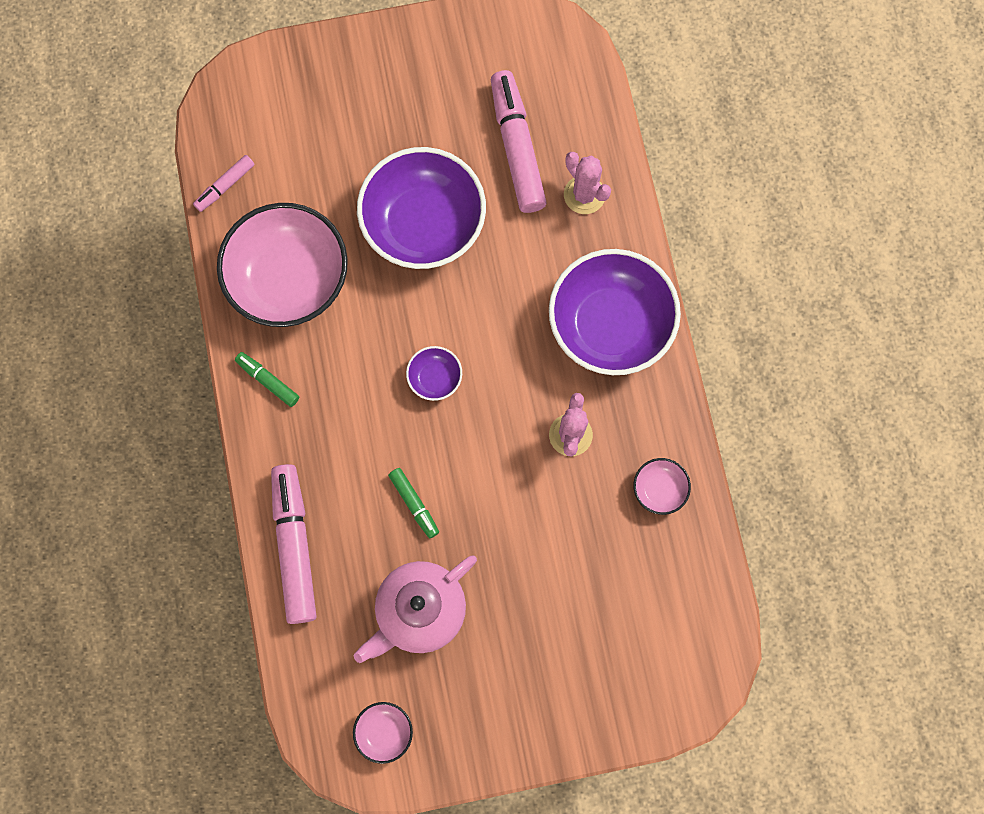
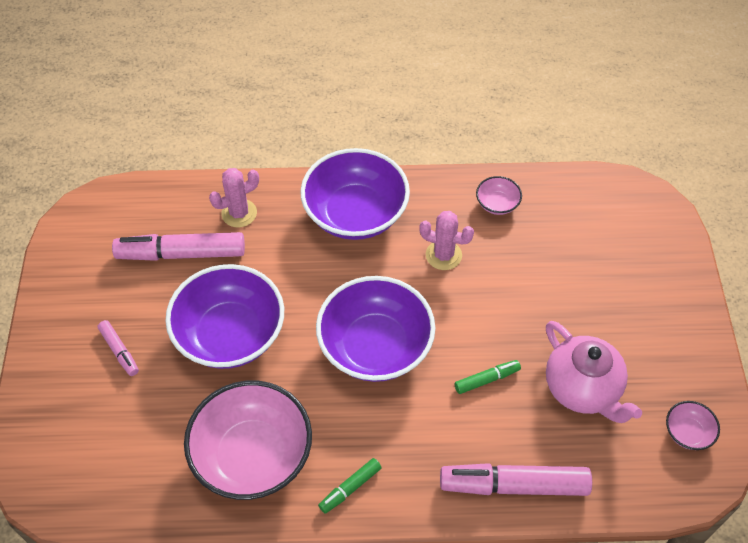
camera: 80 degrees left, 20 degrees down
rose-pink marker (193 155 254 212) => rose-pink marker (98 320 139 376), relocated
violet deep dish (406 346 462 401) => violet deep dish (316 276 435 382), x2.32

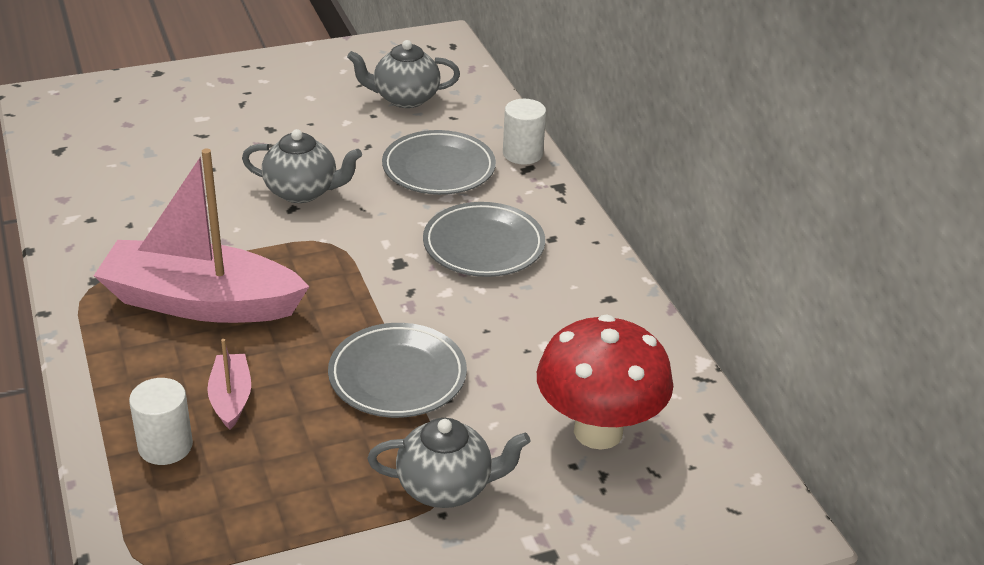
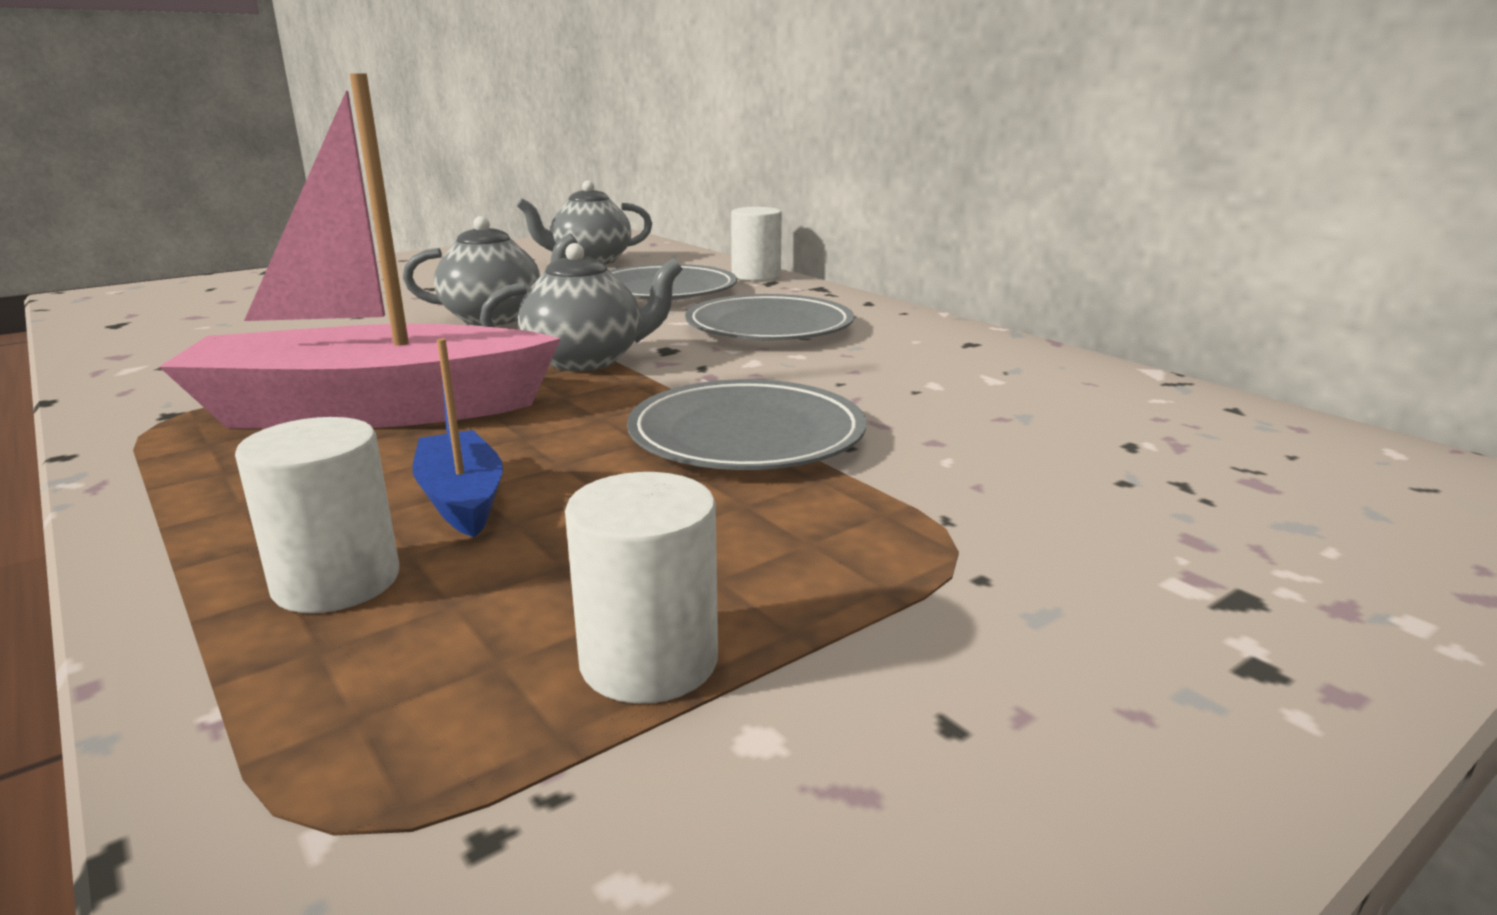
camera: 15 degrees left, 15 degrees down
scarlet mushroom (537 315 673 450) => nothing
nothing => pure white solid cylinder (565 472 718 703)
grey tea pot (367 418 530 508) => grey tea pot (480 243 683 371), relocated
rose-pink toy boat (207 339 251 430) => blue toy boat (412 338 503 537)

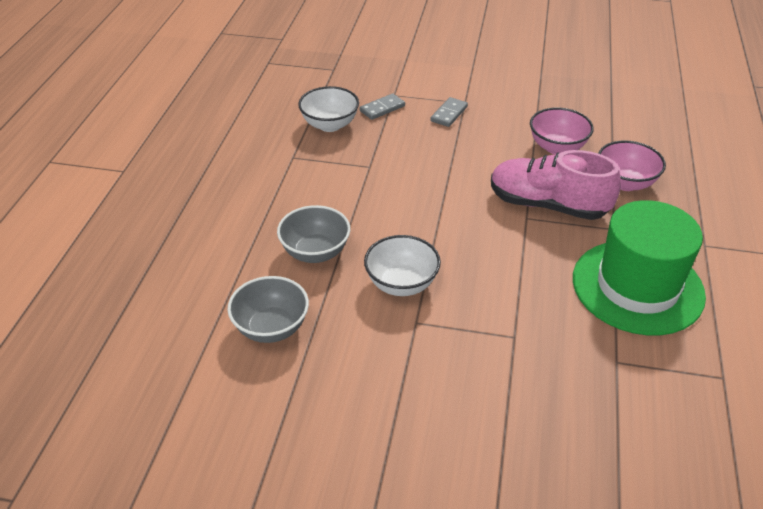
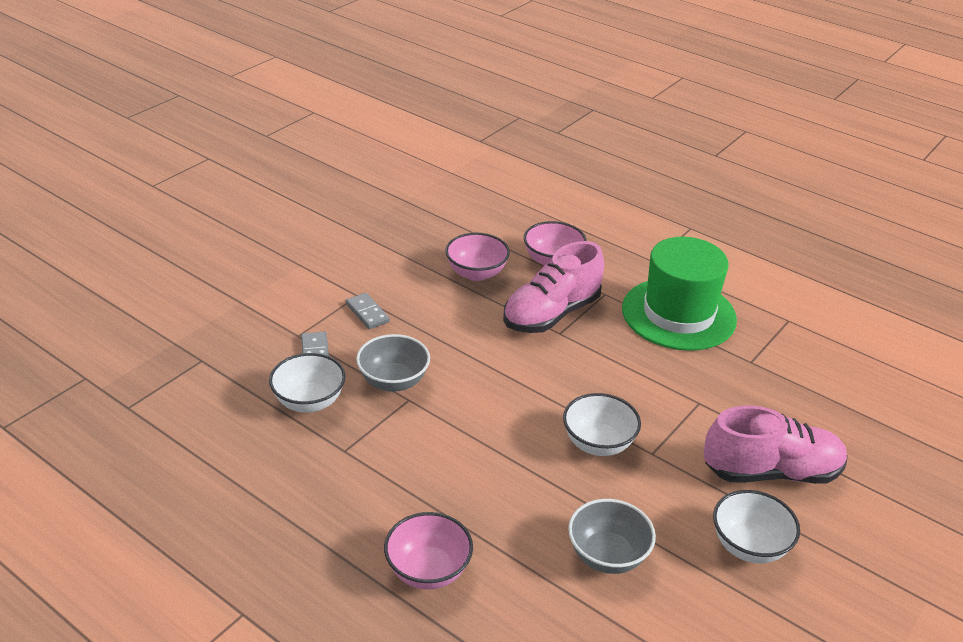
camera: 65 degrees left, 5 degrees down
nothing => rose-pink deep dish (384 512 473 590)
nothing => rose-pink shoe (704 405 848 484)
nothing => pure white deep dish (713 490 800 563)
grey deep dish (277 205 350 263) => grey deep dish (356 334 430 392), relocated

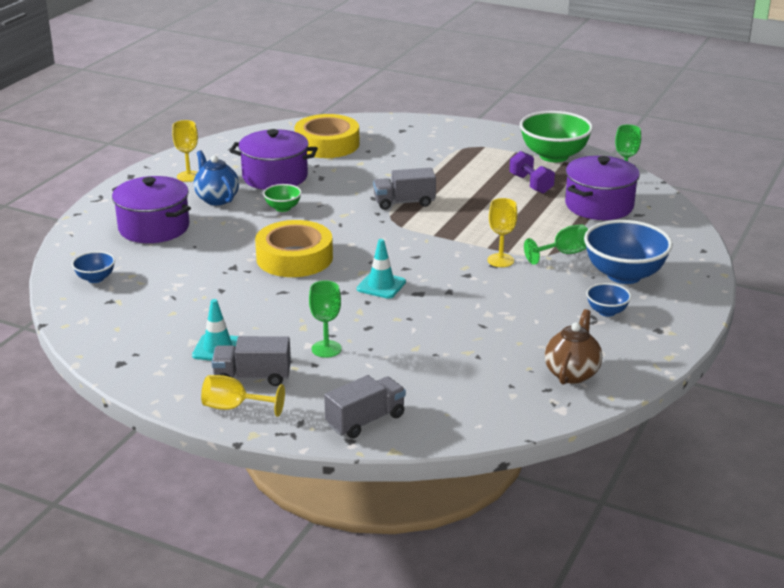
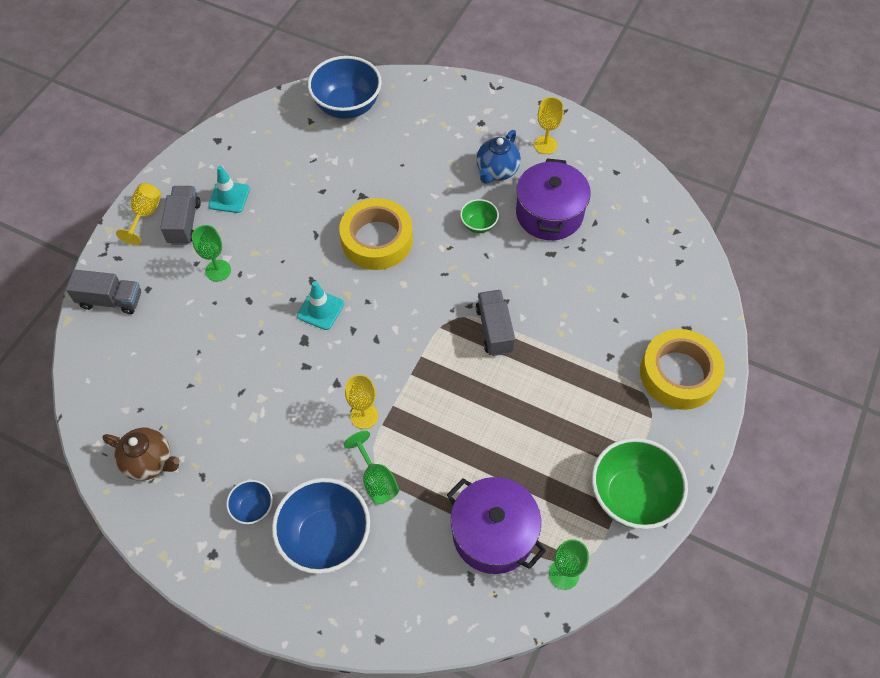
camera: 90 degrees right, 30 degrees up
violet pot (112 176 191 243) => nothing
violet dumbbell (509 151 555 194) => nothing
golden roll of tape (294 114 359 158) => golden roll of tape (640 329 725 410), relocated
blue tea pot (194 150 239 205) => blue tea pot (476 130 521 184), 150 degrees clockwise
grey truck (324 375 406 439) => grey truck (66 270 141 314), 45 degrees counterclockwise
blue deep dish (72 251 115 283) => blue deep dish (308 56 382 119), x2.05

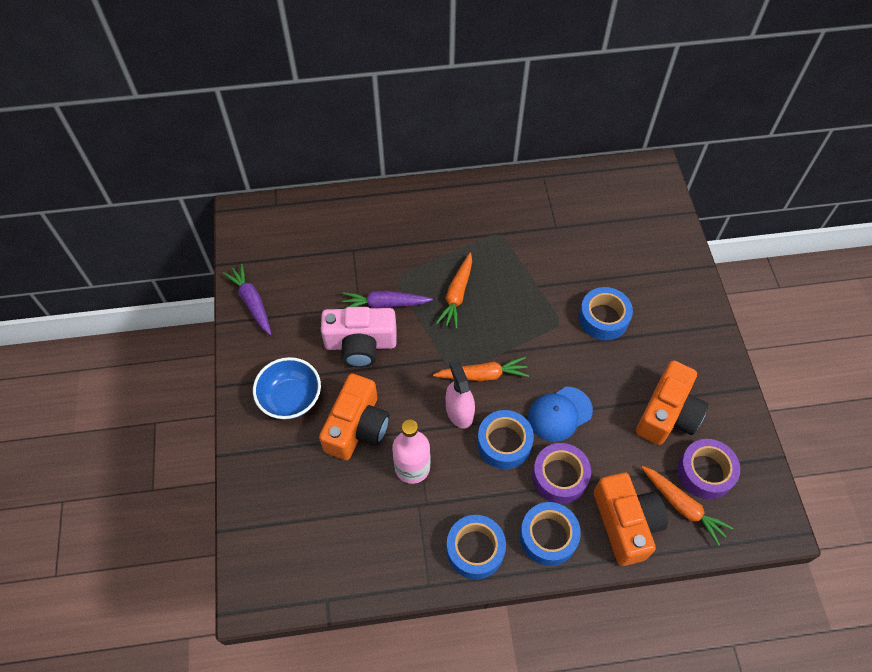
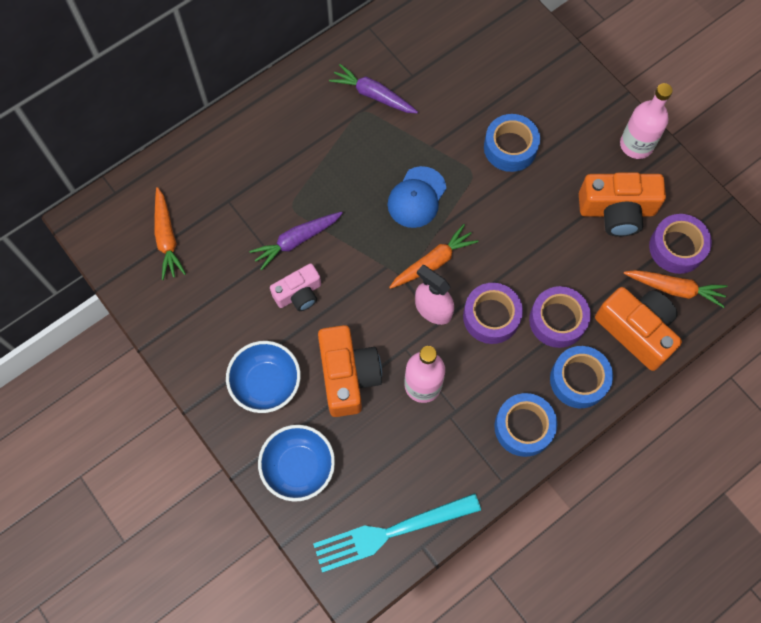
camera: 30 degrees left, 10 degrees up
nothing => blue deep dish (258 425 335 502)
nothing => teal dinner fork (313 493 481 573)
nothing => rose-pink bottle (620 83 673 159)
violet carrot (223 264 271 335) => violet carrot (329 64 418 114), relocated
orange carrot (436 253 472 329) => orange carrot (154 187 186 280), relocated
blue cap (528 387 593 442) => blue cap (388 166 446 228), relocated
blue roll of tape (477 410 534 469) => violet roll of tape (463 283 523 344)
orange compact camera (636 360 708 445) => orange compact camera (579 172 666 237), 90 degrees clockwise
rose-pink compact camera (321 307 396 368) => rose-pink compact camera (270 263 321 311), x0.62

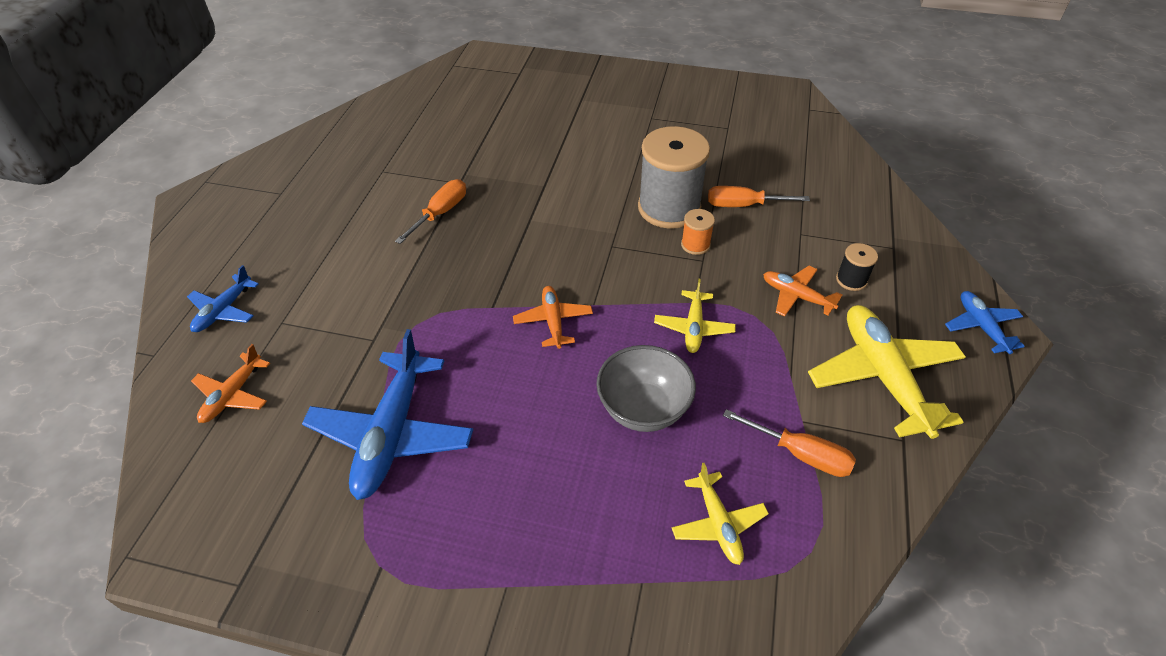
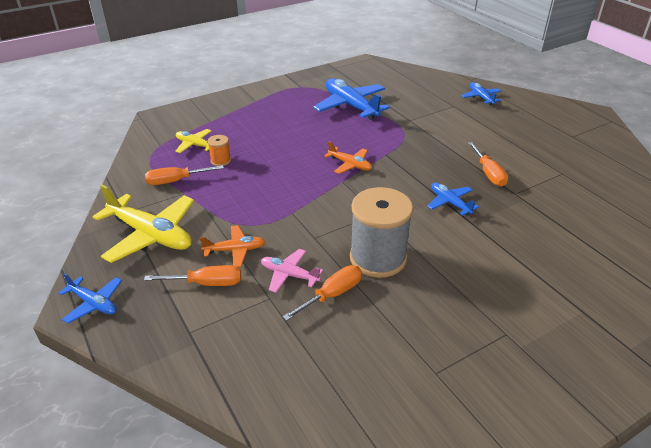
camera: 135 degrees right, 10 degrees down
orange plane (191 344 270 423) => nothing
grey deep dish (596 345 696 432) => nothing
golden plane (654 279 736 353) => nothing
nothing => rose-pink plane (261 249 323 293)
nothing => blue plane (427 183 479 216)
orange bobbin (681 209 715 255) => orange bobbin (207 135 231 166), relocated
jet-black bobbin (836 243 878 291) => orange hand screwdriver (144 265 241 286)

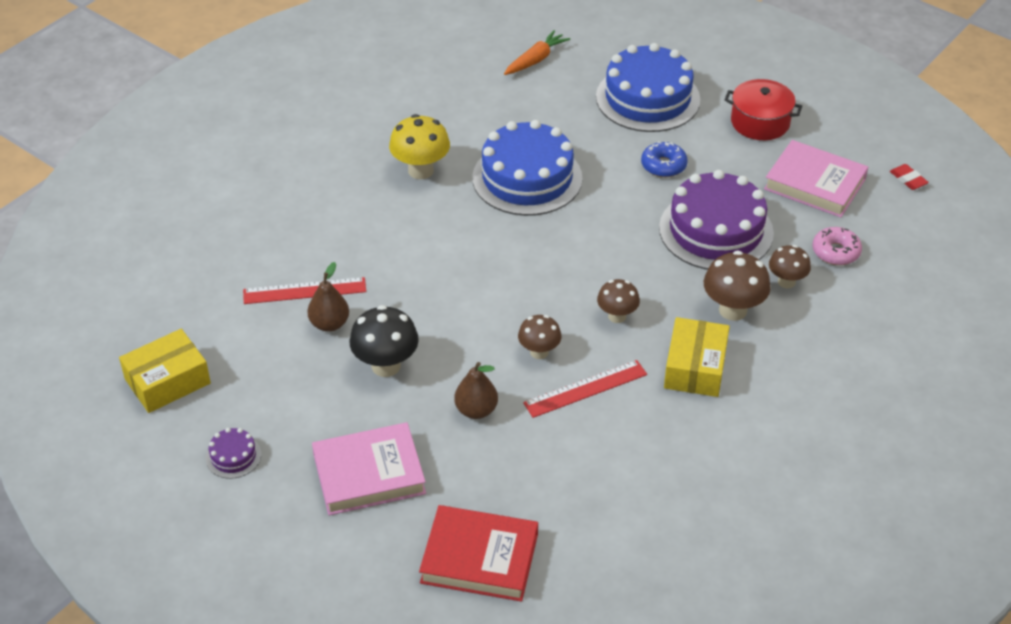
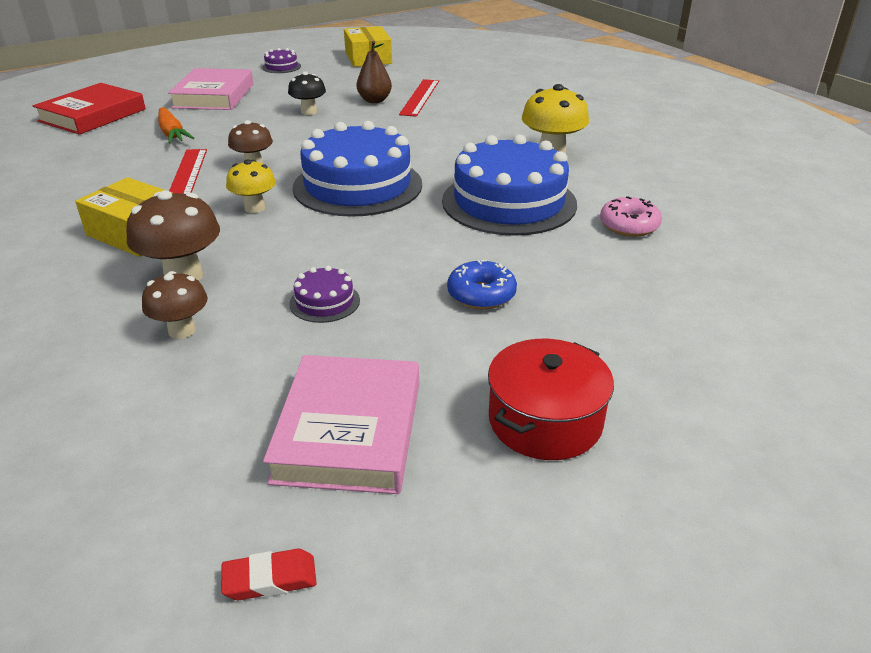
camera: 110 degrees right, 10 degrees down
russet pear fruit (454 362 498 419) => nothing
orange carrot (504 30 570 75) => orange carrot (158 107 194 144), relocated
blue gateau (596 43 700 132) => blue gateau (292 121 422 217), relocated
rose-pink donut (812 227 862 265) => rose-pink donut (600 196 662 237), relocated
russet mushroom (597 279 640 323) => golden mushroom (226 159 276 213)
rose-pink book (764 140 868 217) => rose-pink book (263 355 419 494), 45 degrees counterclockwise
jet-black mushroom (349 305 419 377) => jet-black mushroom (288 72 326 115), x0.64
violet gateau (659 170 774 270) => violet gateau (289 266 360 323), x0.42

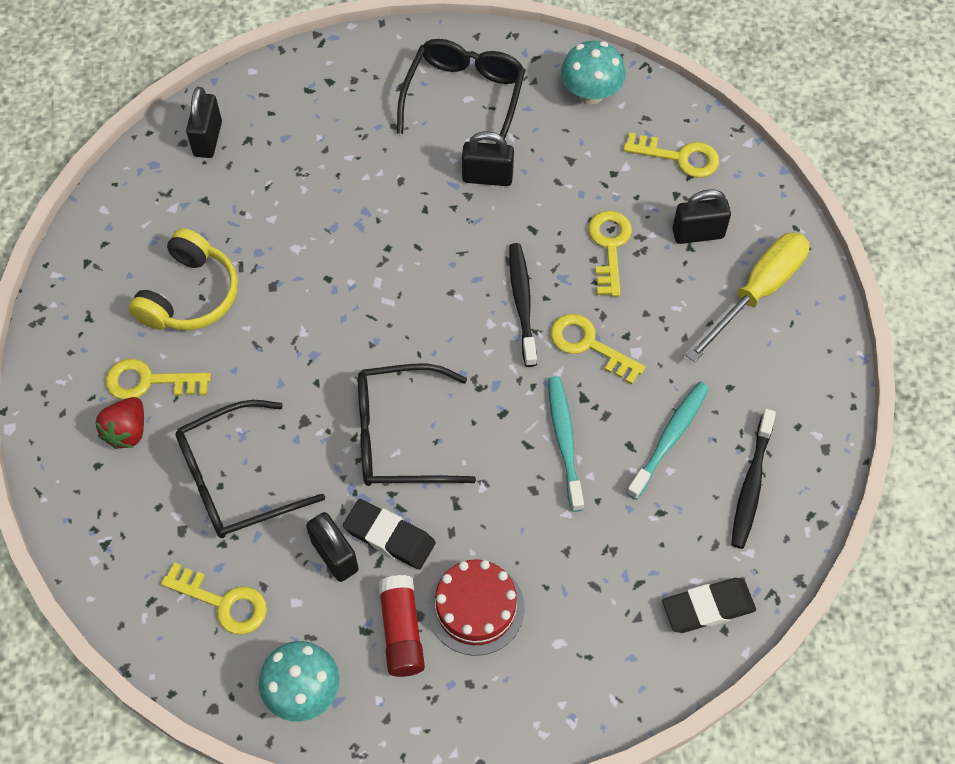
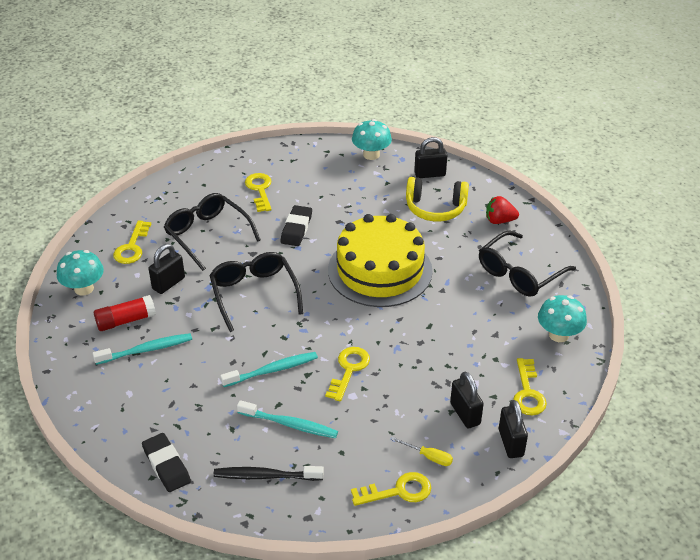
camera: 75 degrees right, 20 degrees down
jet-black toothbrush (509 243 537 367) => nothing
nothing => golden gateau (328 214 433 307)
nothing => teal mushroom (352 119 392 160)
scarlet strawberry (95 397 144 449) => scarlet strawberry (486 196 519 224), relocated
golden headphones (128 228 238 330) => golden headphones (406 177 469 222), relocated
jet-black eraser (343 499 436 570) => jet-black eraser (281 205 312 246), relocated
jet-black small lock (462 131 514 186) => jet-black small lock (499 400 528 458), relocated
golden latchkey (588 210 632 297) => golden latchkey (351 472 431 506), relocated
scarlet gateau (428 559 525 656) => teal toothbrush (92 333 192 365)
jet-black eyeglasses (397 39 525 144) => jet-black eyeglasses (479 231 576 297), 135 degrees clockwise
golden hand screwdriver (686 232 809 362) => golden hand screwdriver (391 437 453 466), x0.47

